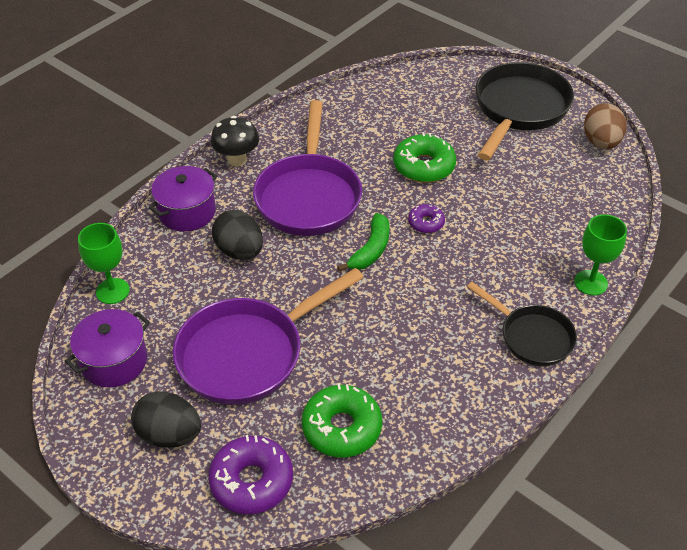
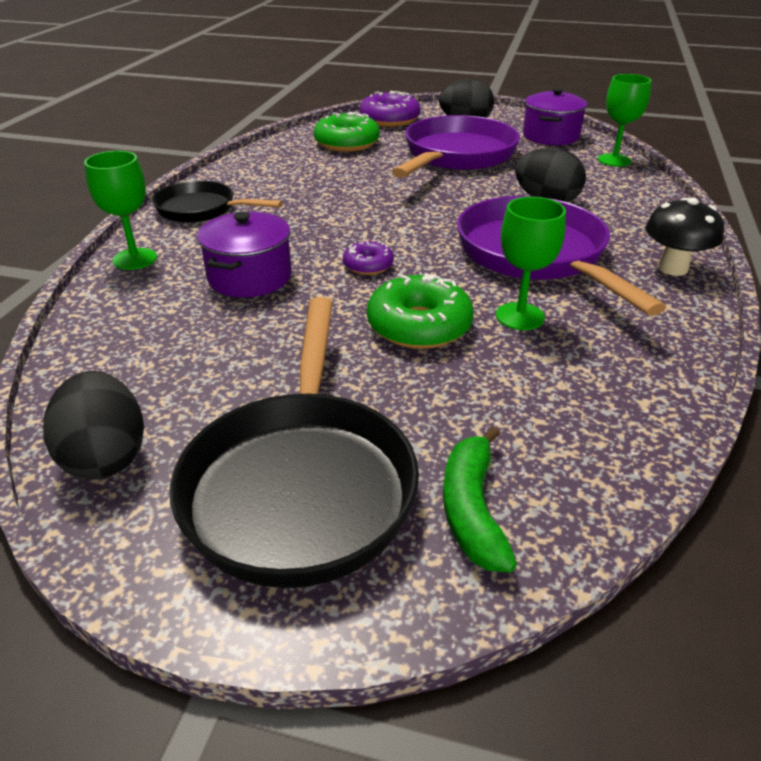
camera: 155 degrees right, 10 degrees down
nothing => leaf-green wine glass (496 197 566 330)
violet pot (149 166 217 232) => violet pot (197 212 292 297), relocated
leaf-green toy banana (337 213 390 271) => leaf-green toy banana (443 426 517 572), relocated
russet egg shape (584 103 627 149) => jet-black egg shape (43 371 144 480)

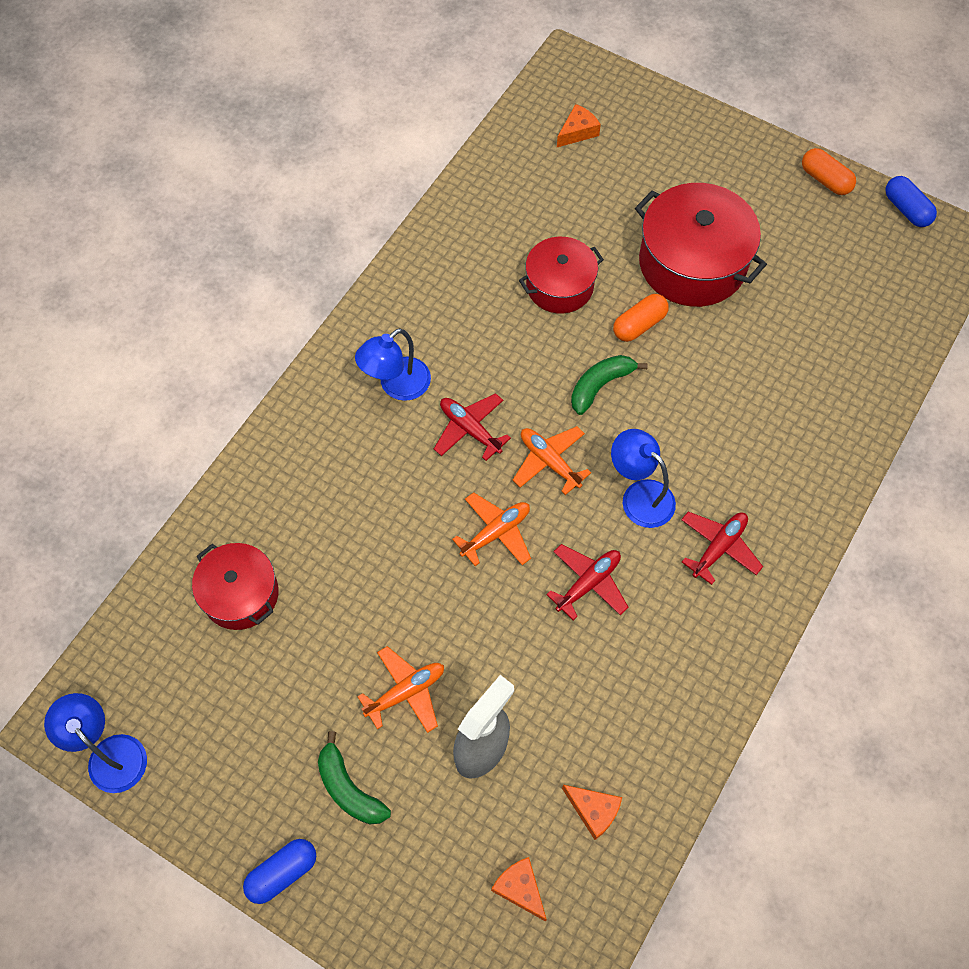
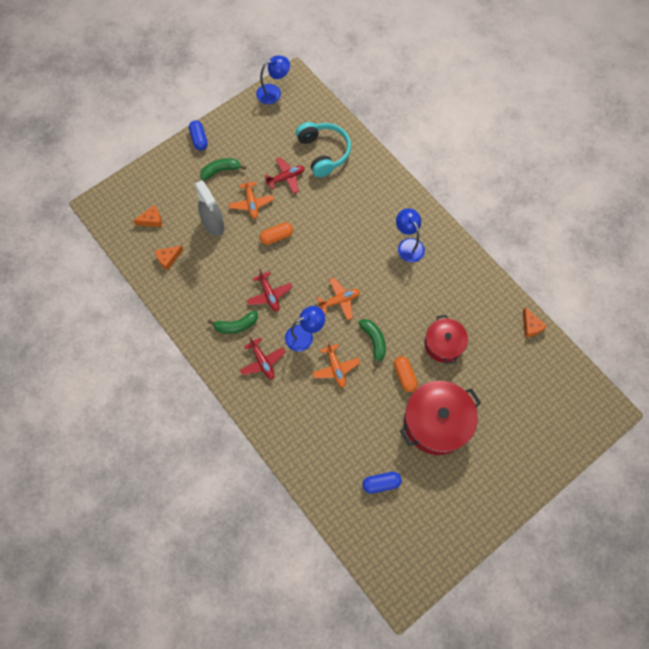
camera: 110 degrees right, 5 degrees up
nothing => leaf-green toy banana (208 310 258 334)
scarlet plane (434 393 511 461) => scarlet plane (264 157 305 194), relocated
orange plane (452 492 531 566) => orange plane (312 342 360 388), relocated
orange cheese (557 104 601 147) => orange cheese (523 307 547 337), relocated
orange pill shape (802 148 856 195) => orange pill shape (260 222 293 245), relocated
blue pill shape (885 176 937 227) => blue pill shape (362 472 402 494), relocated
scarlet pot (192 543 278 630) => teal headphones (296 122 351 177)

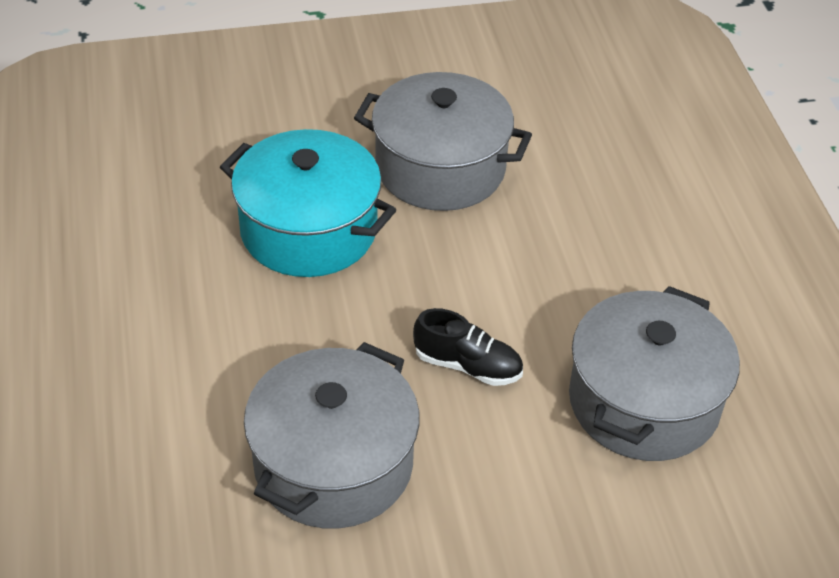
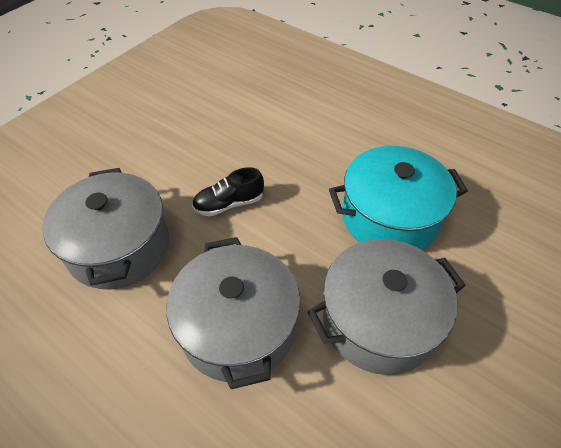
camera: 140 degrees right, 5 degrees up
grey pot (244 342 419 529) => grey pot (166 237 300 389), relocated

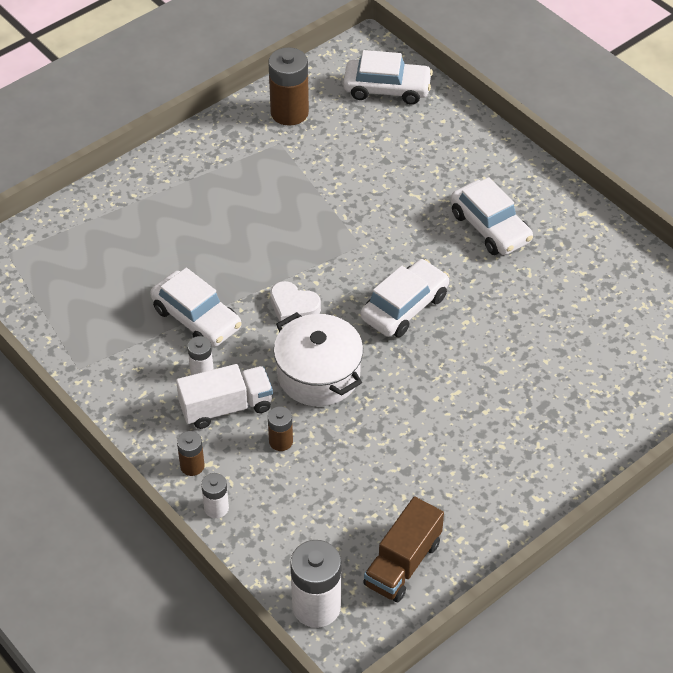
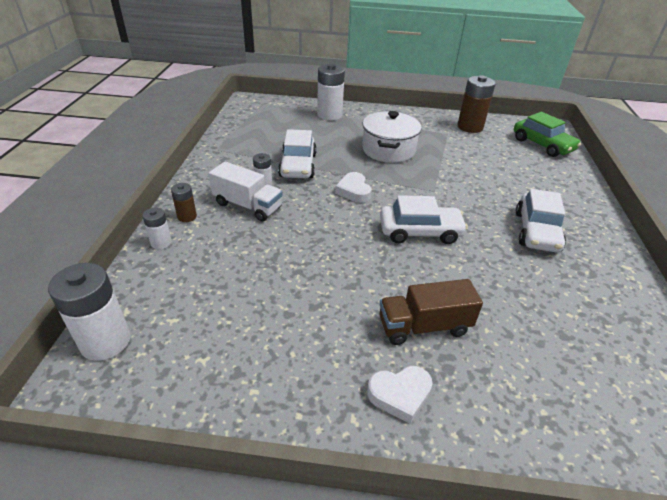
camera: 45 degrees right, 10 degrees down
russet AA battery (268 406 293 451) => nothing
nothing => pure white AA battery (317 64 345 120)
nothing => pure white love heart (367 366 433 424)
pure white pot (274 312 363 406) => pure white pot (362 111 422 163), relocated
russet truck (363 497 444 602) => russet truck (379 279 483 345), relocated
pure white car (343 50 433 105) => leaf-green car (514 112 581 157)

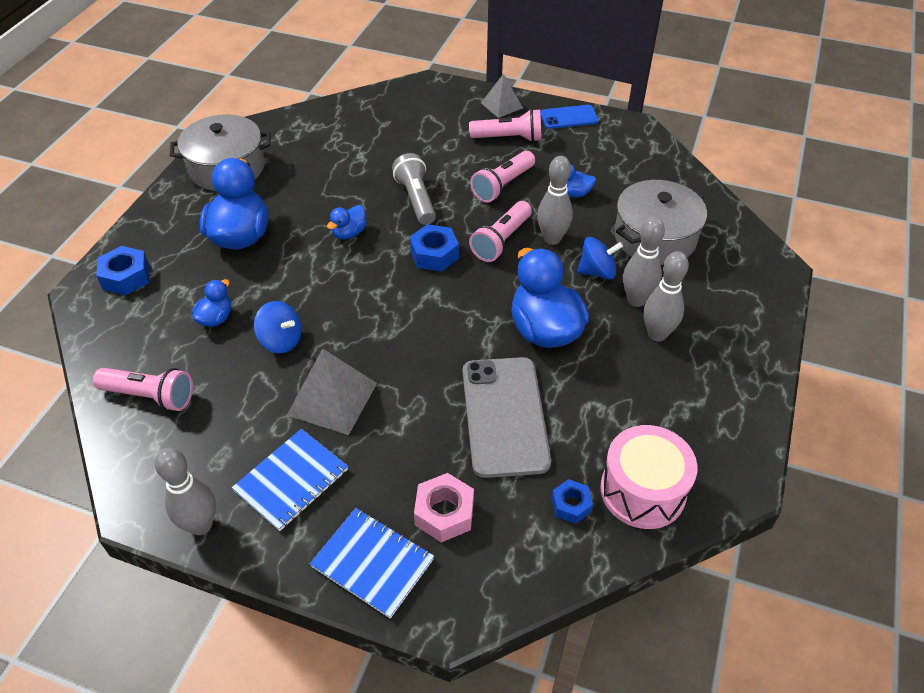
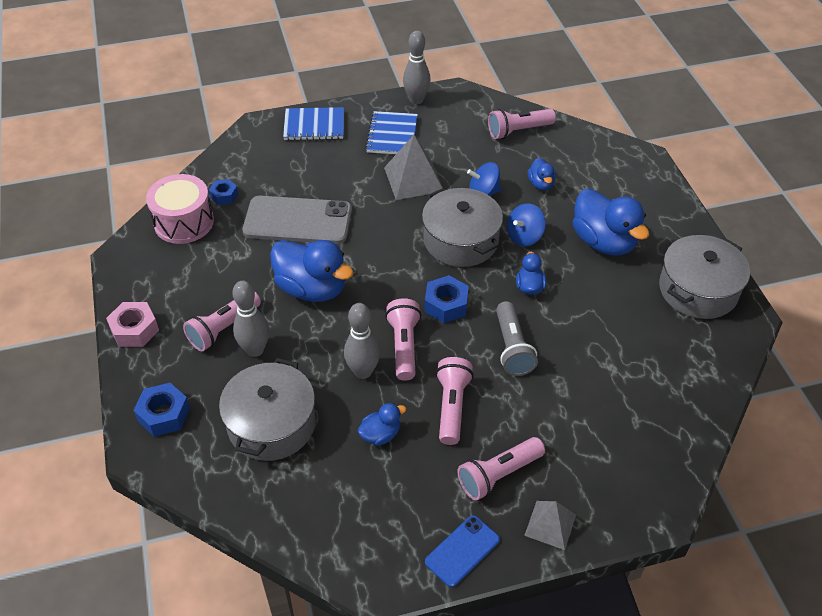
camera: 145 degrees right, 0 degrees up
nothing => grey pot (422 188 503 267)
blue hex nut (96 246 150 295) => blue hex nut (133 383 190 437), relocated
rose-pink hex nut (414 473 474 542) => rose-pink hex nut (106 302 159 347), relocated
blue whirligig (577 237 623 280) => blue whirligig (507 203 546 246), relocated
grey tenpin (644 251 689 342) => rose-pink flashlight (183 292 261 351)
grey flashlight (392 153 436 225) => grey flashlight (496 301 538 376), 45 degrees clockwise
grey phone (463 357 551 478) => grey phone (242 196 352 244), 45 degrees counterclockwise

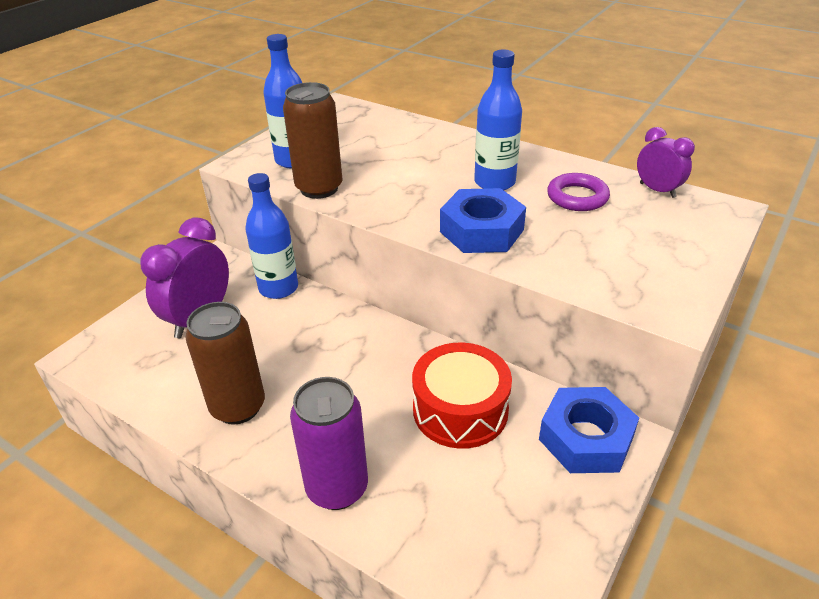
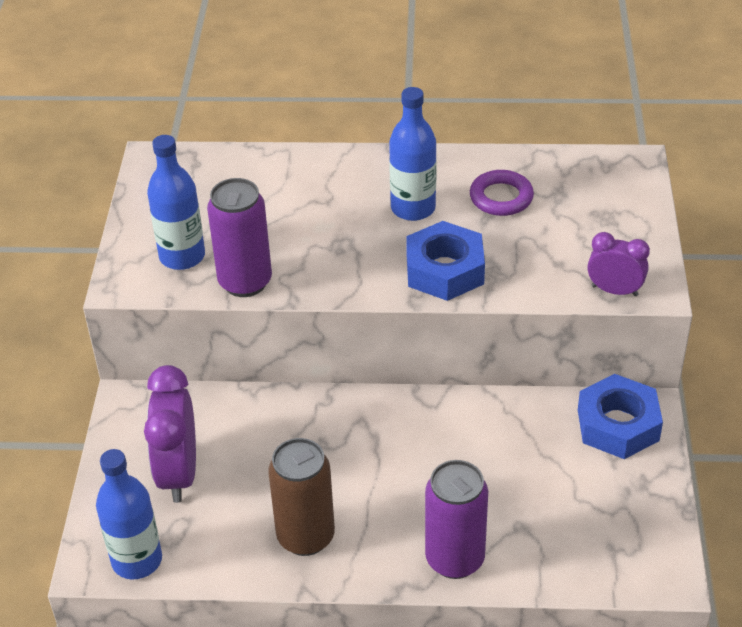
camera: 30 degrees left, 5 degrees up
scarlet snare drum (412 343 512 449) => nothing
blue bottle (245 173 298 299) => blue bottle (96 449 162 579), relocated
violet clock (637 127 695 198) => violet clock (587 232 650 296), relocated
russet tin (283 82 342 199) => violet tin (207 178 272 297)

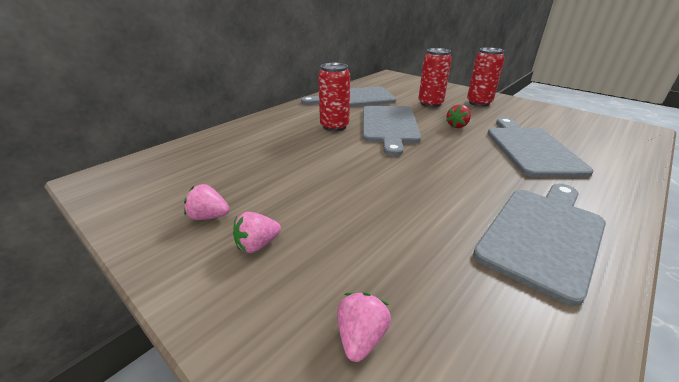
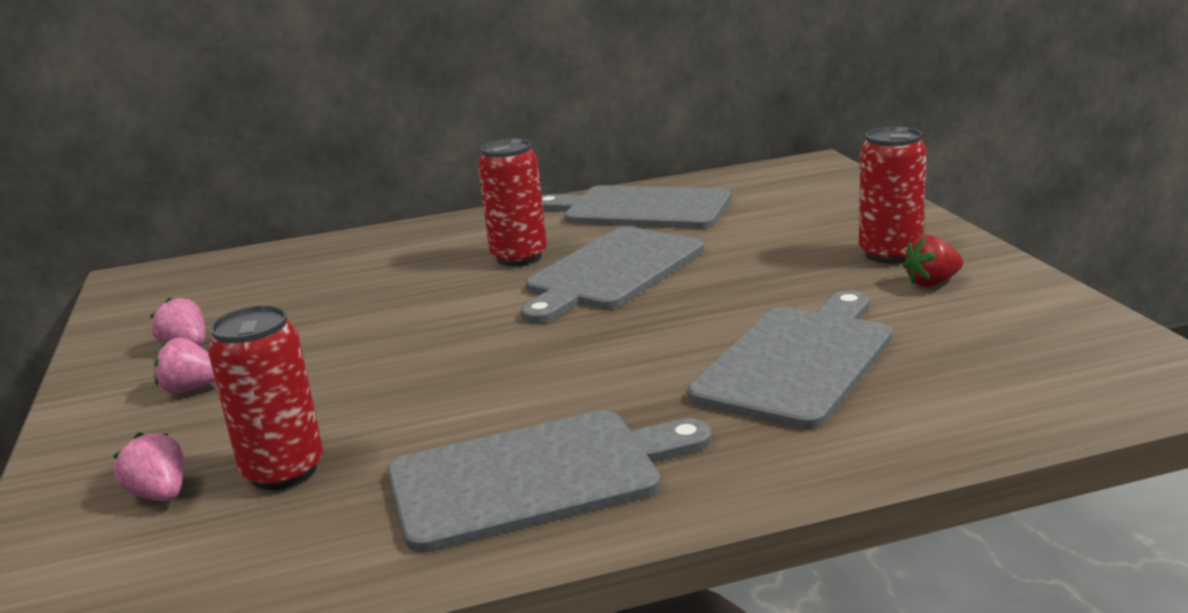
camera: 35 degrees right, 10 degrees down
scarlet tin (418 48 452 108) => scarlet tin (208 305 323 490), relocated
scarlet strawberry (446 104 471 128) => scarlet strawberry (903 235 963 287), relocated
rose-pink strawberry (337 292 391 362) => rose-pink strawberry (113 432 184 501), 90 degrees counterclockwise

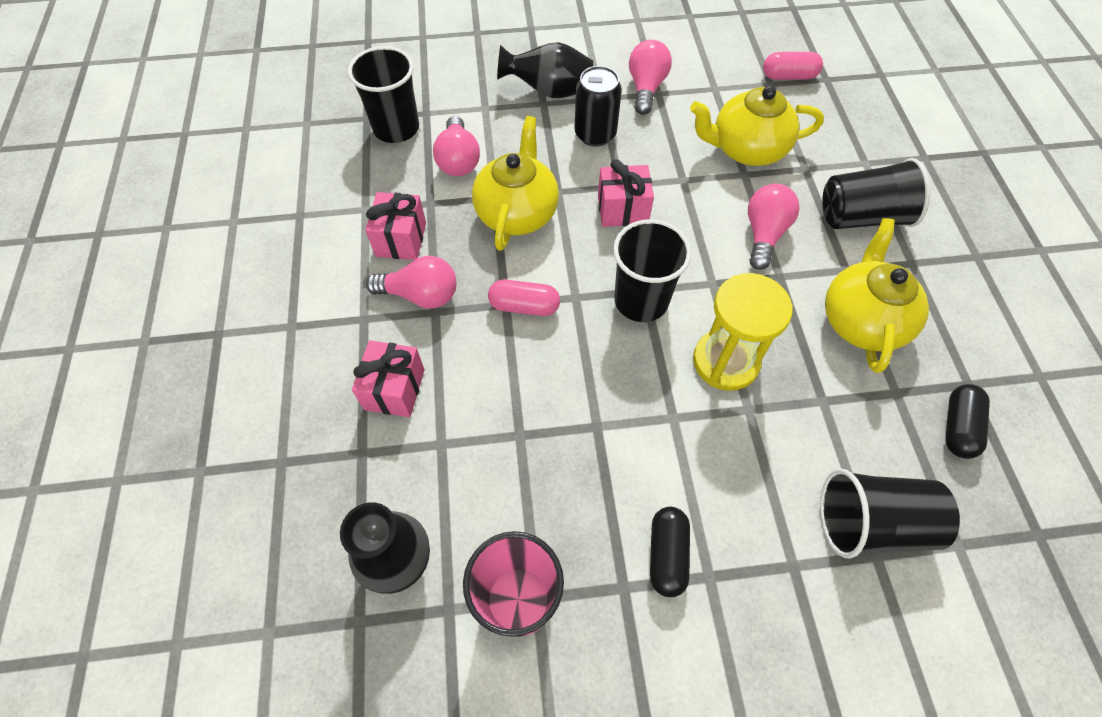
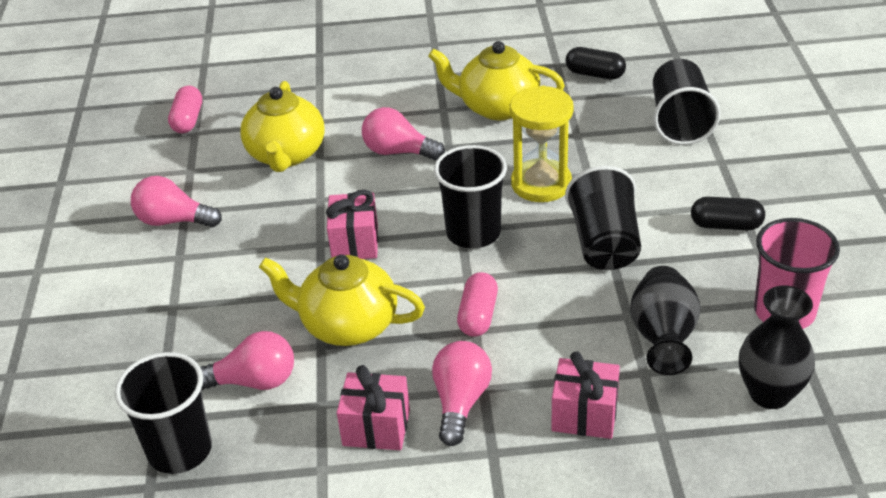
camera: 85 degrees left, 20 degrees down
jet-black tin (574 66 622 147) => nothing
jet-black vase (497 42 593 98) => jet-black vase (630 266 700 375), relocated
jet-black tumbler (822 158 930 229) => jet-black tumbler (565 166 641 270), relocated

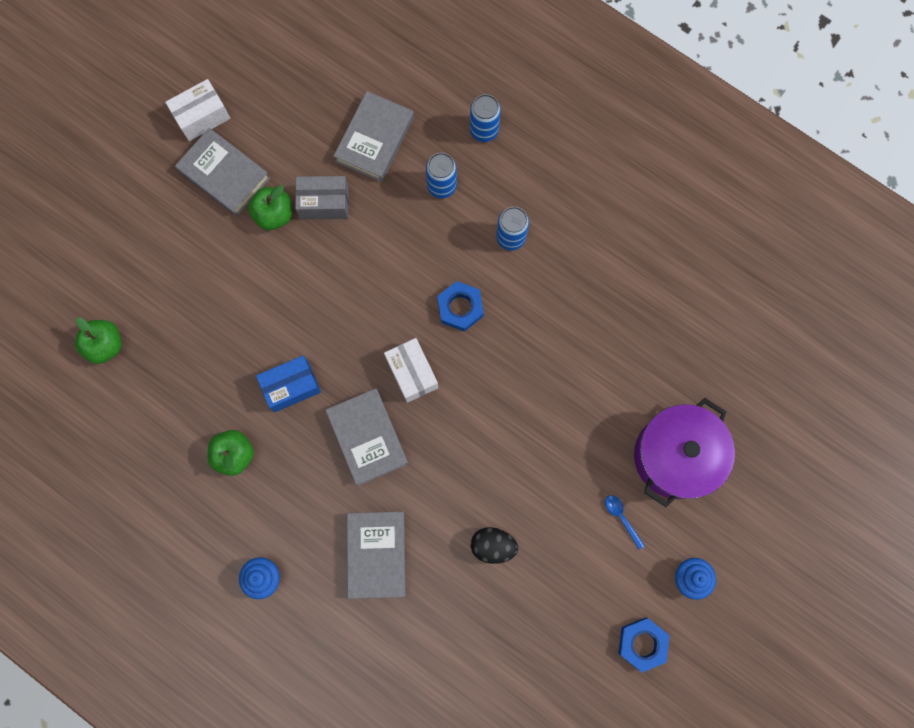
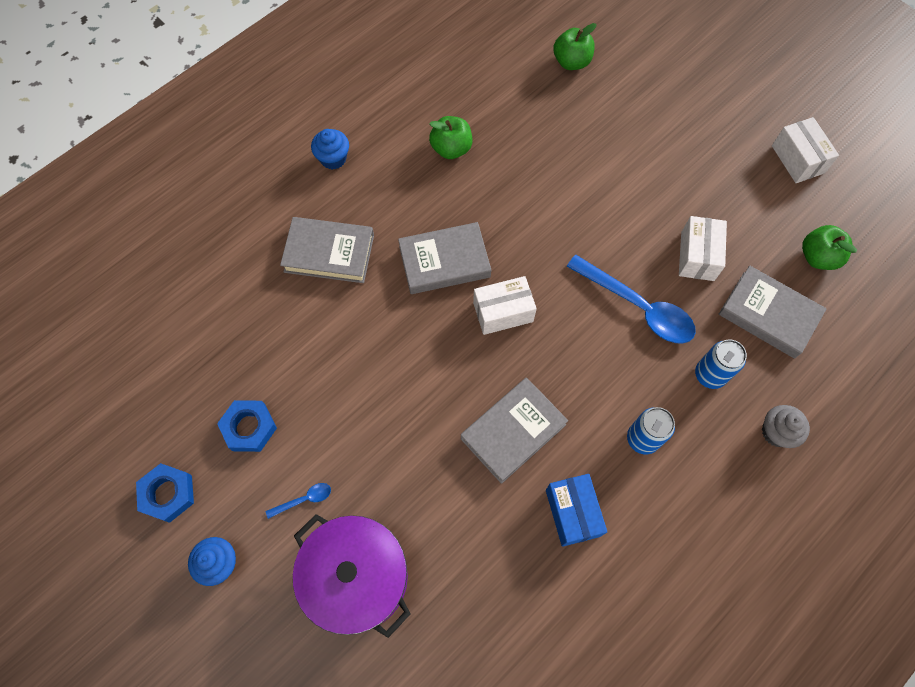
camera: 100 degrees right, 10 degrees down
jet-black egg shape (471 527 518 564) => nothing
nothing => blue tablespoon (567 255 696 344)
grey book (175 128 270 216) => grey book (461 378 568 484), relocated
leaf-green apple (248 185 292 230) => leaf-green apple (802 225 857 270), relocated
blue parcel (256 355 321 412) => blue parcel (546 474 607 547), relocated
blue hex nut (437 281 484 332) => blue hex nut (217 400 277 452), relocated
blue tin (470 94 501 142) => grey cupcake (762 405 810 448)
grey parcel (295 176 349 220) => pure white parcel (679 216 727 281)

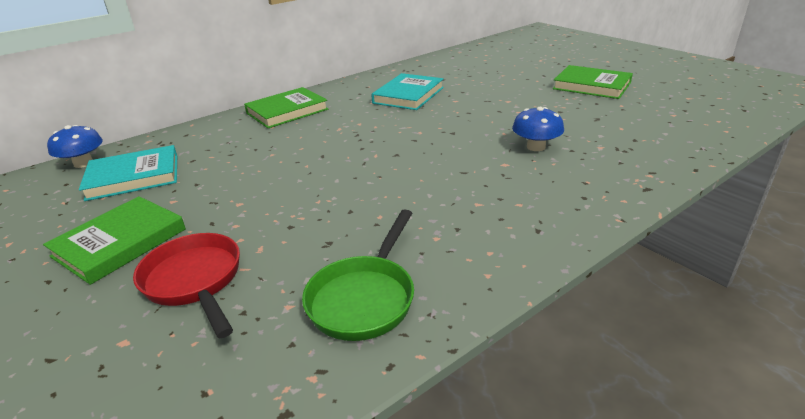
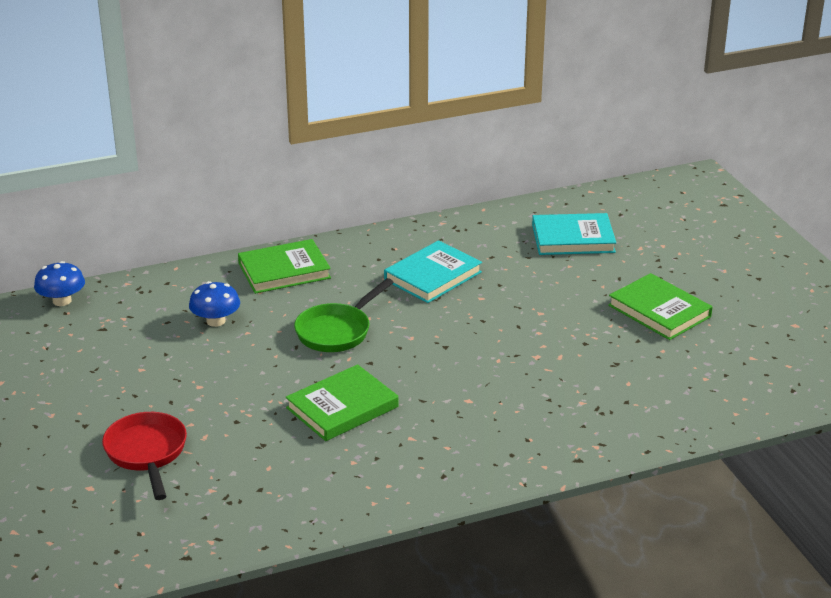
camera: 15 degrees right, 0 degrees up
leaf-green book (43 196 186 285) => leaf-green book (285 364 398 441), relocated
teal book (79 145 177 201) => teal book (532 213 616 255), relocated
leaf-green pan (302 209 414 341) => leaf-green pan (294 278 394 352), relocated
blue mushroom (512 107 564 151) => blue mushroom (189 281 240 327), relocated

